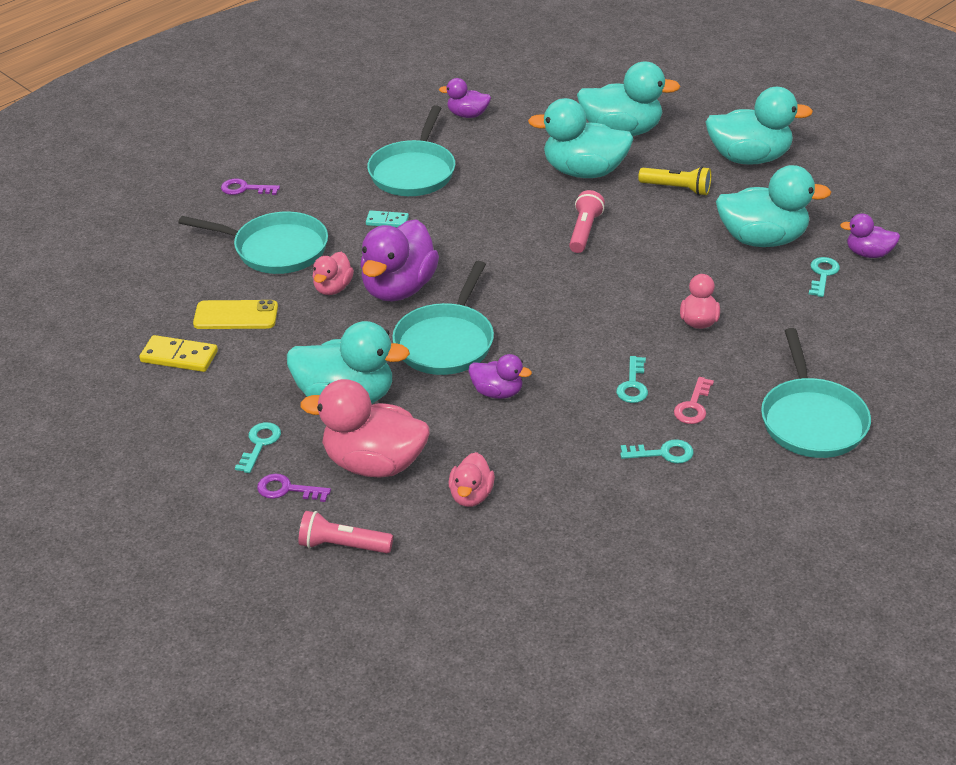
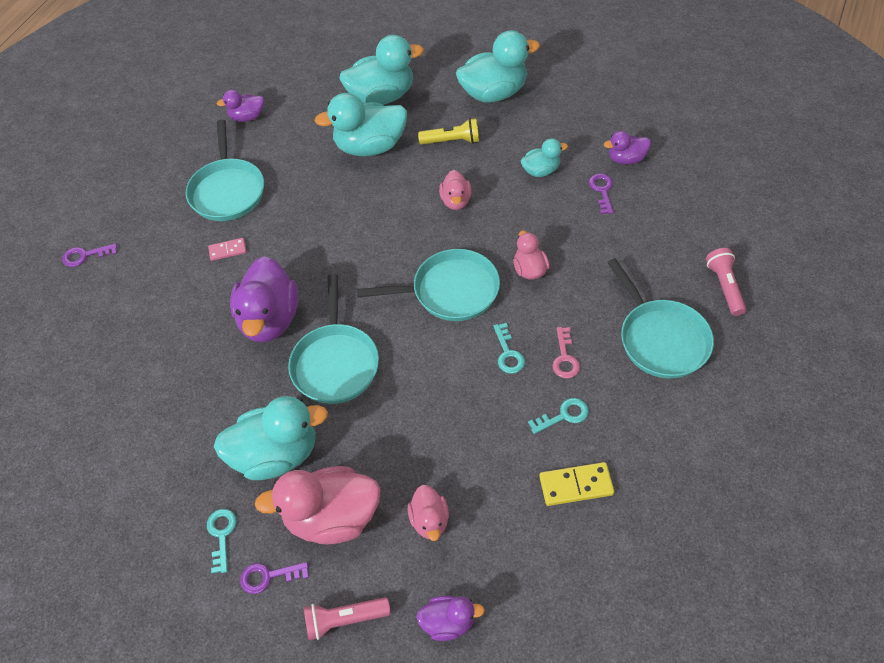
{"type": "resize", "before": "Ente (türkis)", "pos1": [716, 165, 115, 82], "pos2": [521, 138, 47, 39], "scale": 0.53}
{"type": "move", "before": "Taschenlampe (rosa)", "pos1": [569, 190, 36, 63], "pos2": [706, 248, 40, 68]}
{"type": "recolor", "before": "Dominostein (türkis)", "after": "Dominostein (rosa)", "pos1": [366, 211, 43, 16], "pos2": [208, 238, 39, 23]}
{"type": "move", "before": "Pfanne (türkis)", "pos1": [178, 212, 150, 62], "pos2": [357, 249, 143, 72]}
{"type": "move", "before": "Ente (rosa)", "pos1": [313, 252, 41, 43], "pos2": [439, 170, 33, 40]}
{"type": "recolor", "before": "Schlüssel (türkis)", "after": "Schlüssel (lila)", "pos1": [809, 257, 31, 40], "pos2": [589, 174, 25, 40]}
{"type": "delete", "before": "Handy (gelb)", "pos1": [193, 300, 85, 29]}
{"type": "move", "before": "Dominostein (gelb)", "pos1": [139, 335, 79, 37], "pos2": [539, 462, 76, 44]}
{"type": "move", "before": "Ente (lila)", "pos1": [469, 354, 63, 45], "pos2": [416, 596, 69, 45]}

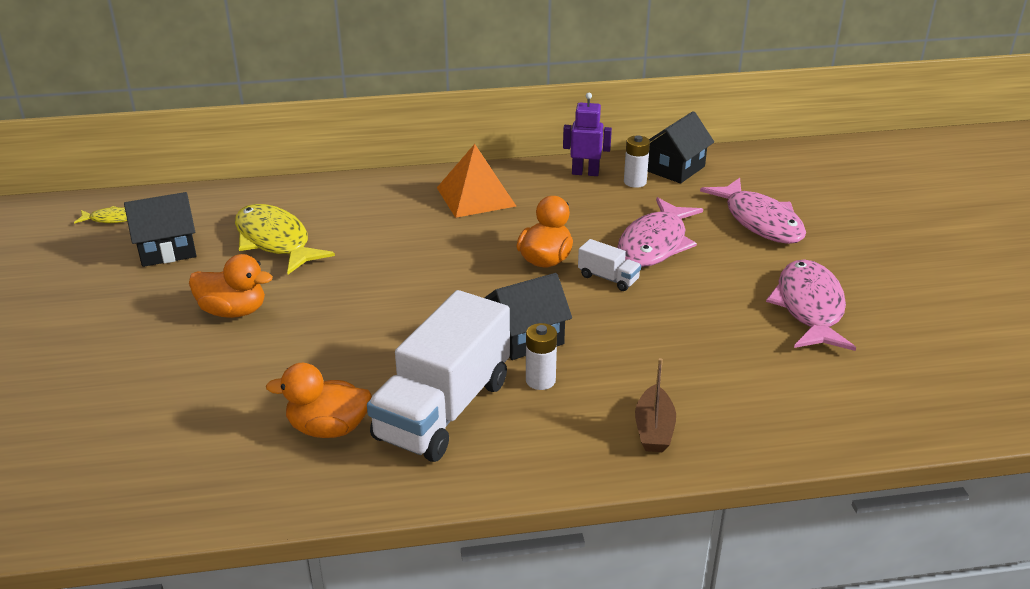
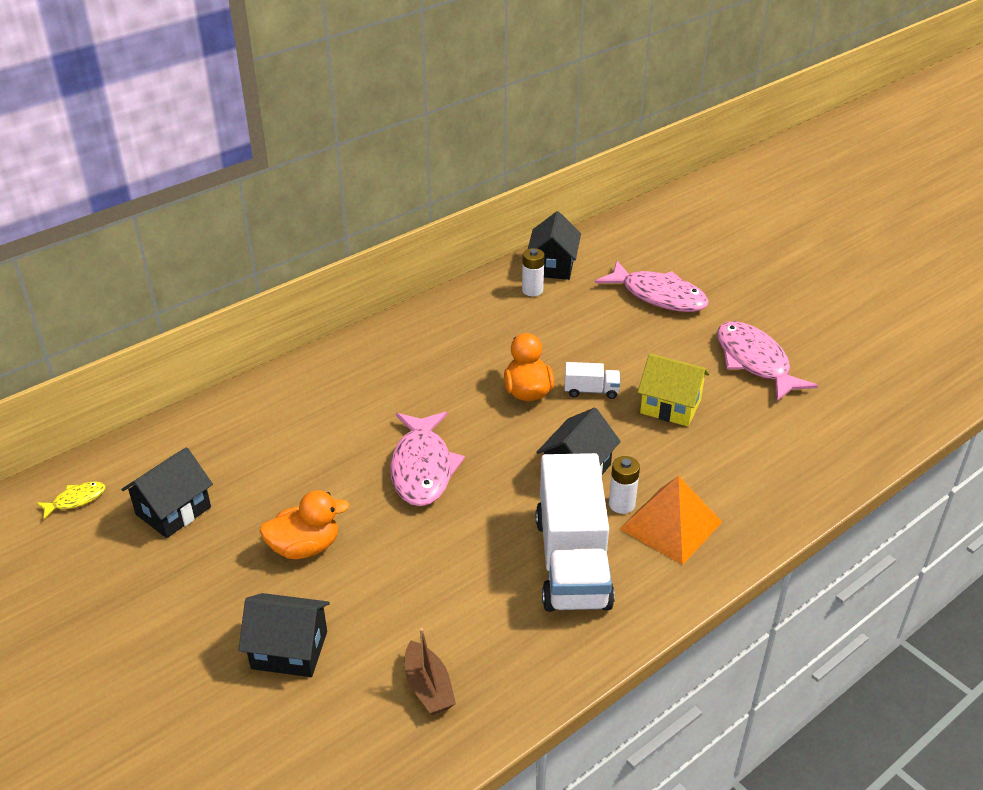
{"type": "delete", "before": "Roboter (lila)", "pos1": [563, 93, 49, 83]}
{"type": "move", "before": "Pyramide (orange)", "pos1": [437, 144, 79, 74], "pos2": [620, 476, 102, 89]}
{"type": "move", "before": "Fisch (rosa)", "pos1": [617, 197, 86, 70], "pos2": [390, 412, 75, 94]}
{"type": "delete", "before": "Fisch (gelb)", "pos1": [235, 204, 100, 70]}
{"type": "move", "before": "Boot (braun)", "pos1": [635, 358, 41, 94], "pos2": [405, 628, 51, 87]}
{"type": "delete", "before": "Ente (orange)", "pos1": [266, 363, 106, 75]}
{"type": "insert", "after": "Haus (gelb)", "pos2": [638, 353, 72, 74]}
{"type": "insert", "after": "Haus (schwarz)", "pos2": [239, 593, 91, 84]}

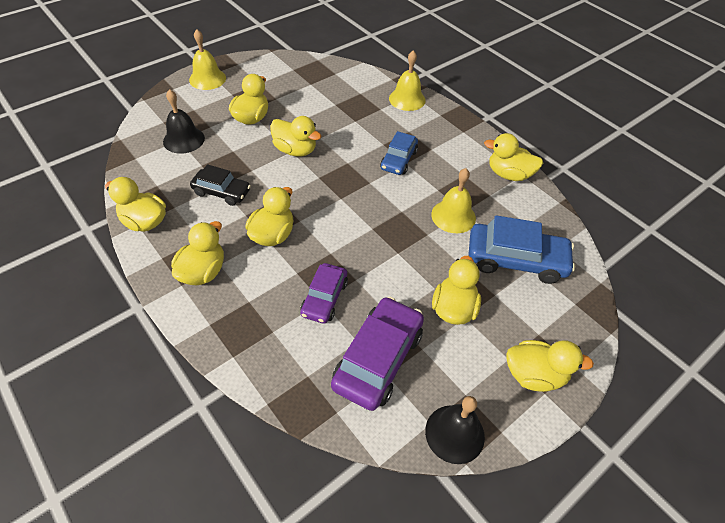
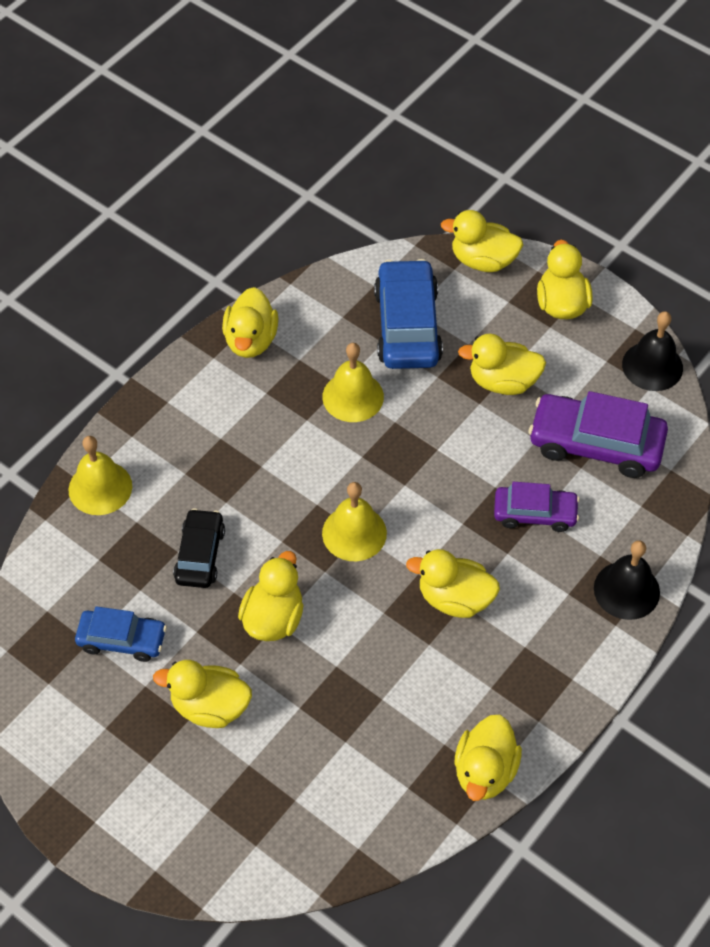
{"type": "move", "before": "Glocke (gelb)", "pos1": [189, 29, 37, 61], "pos2": [322, 482, 65, 79]}
{"type": "move", "before": "Glocke (schwarz)", "pos1": [163, 89, 42, 65], "pos2": [594, 540, 66, 80]}
{"type": "move", "before": "Auto (blau)", "pos1": [380, 131, 38, 44], "pos2": [75, 606, 92, 56]}
{"type": "move", "before": "Auto (schwarz)", "pos1": [190, 164, 61, 42], "pos2": [173, 508, 52, 80]}
{"type": "move", "before": "Ente (gelb)", "pos1": [171, 221, 53, 64], "pos2": [441, 210, 82, 62]}

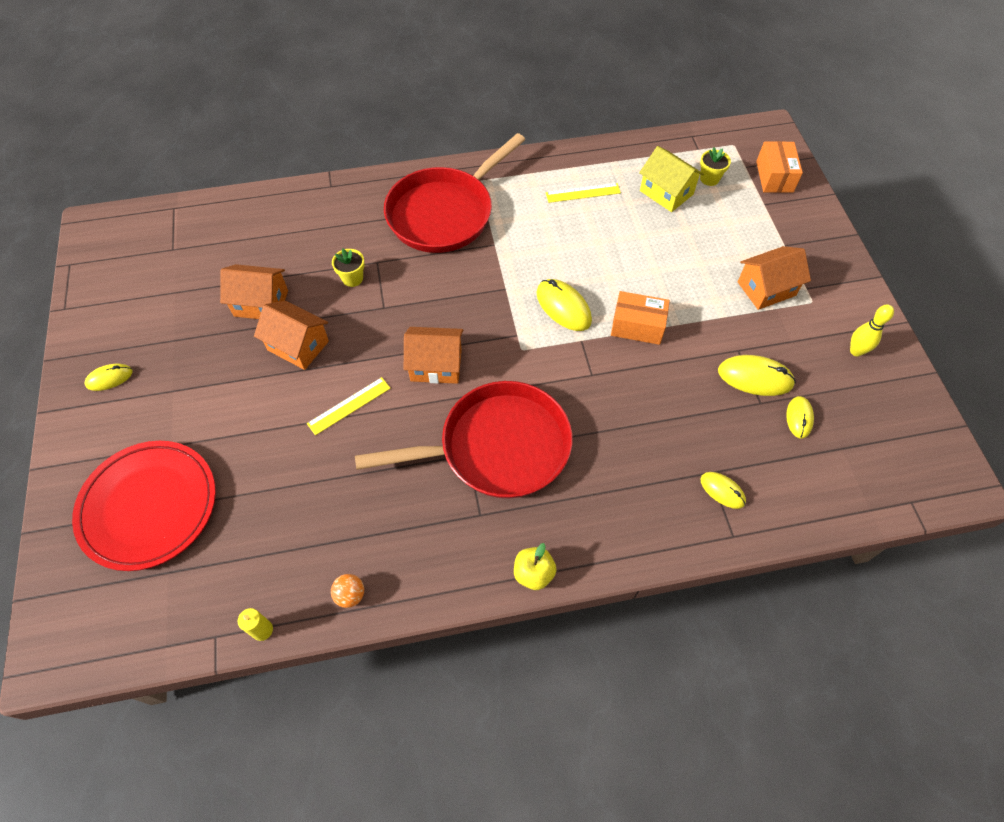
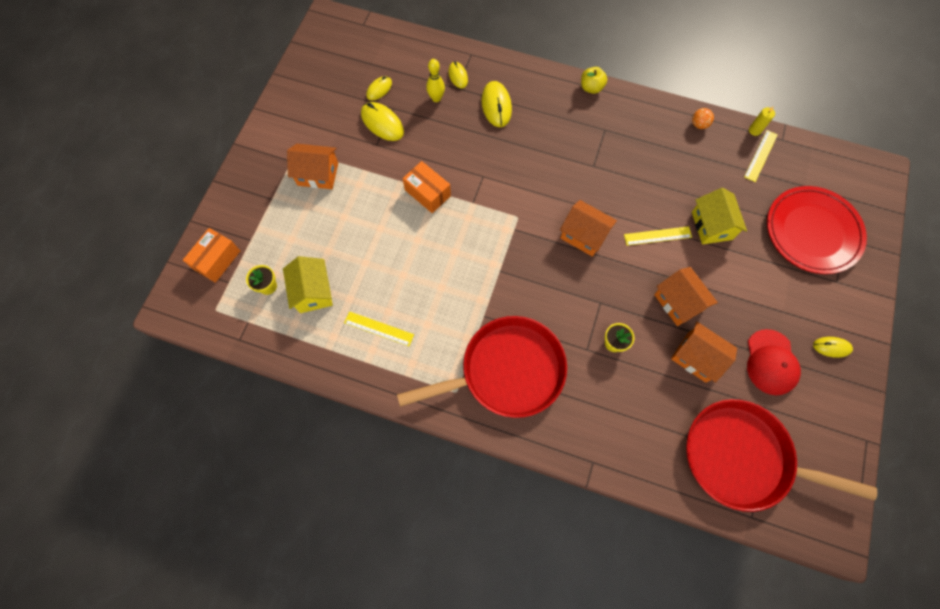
{"type": "move", "before": "Computermaus (gelb)", "pos1": [537, 279, 55, 52], "pos2": [482, 81, 30, 46]}
{"type": "move", "before": "Bowlingkegel (gelb)", "pos1": [850, 304, 44, 53], "pos2": [426, 59, 19, 43]}
{"type": "move", "before": "Pfanne (rot)", "pos1": [355, 381, 217, 117], "pos2": [686, 399, 191, 113]}
{"type": "insert", "after": "Lineal (gelb)", "pos2": [744, 130, 34, 52]}
{"type": "insert", "after": "Haus (gelb)", "pos2": [692, 188, 55, 56]}
{"type": "insert", "after": "Kappe (rot)", "pos2": [747, 329, 54, 66]}

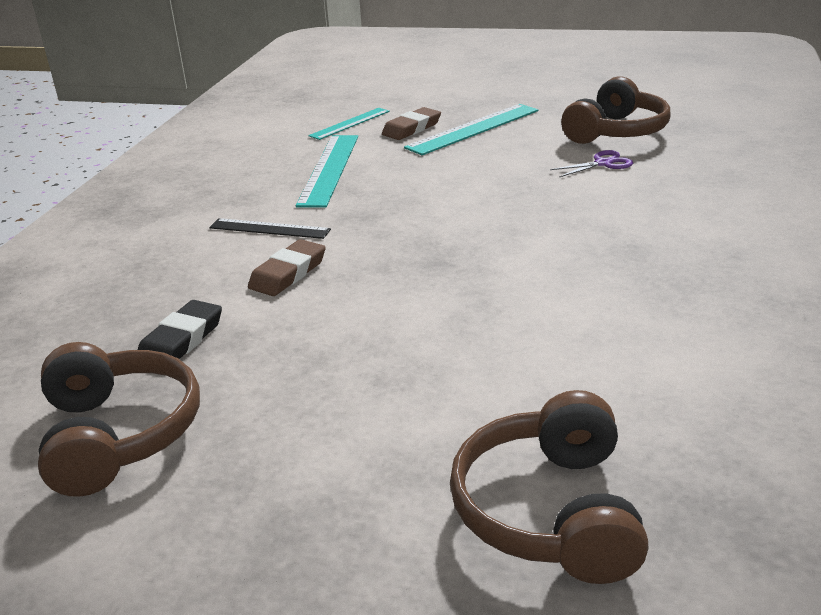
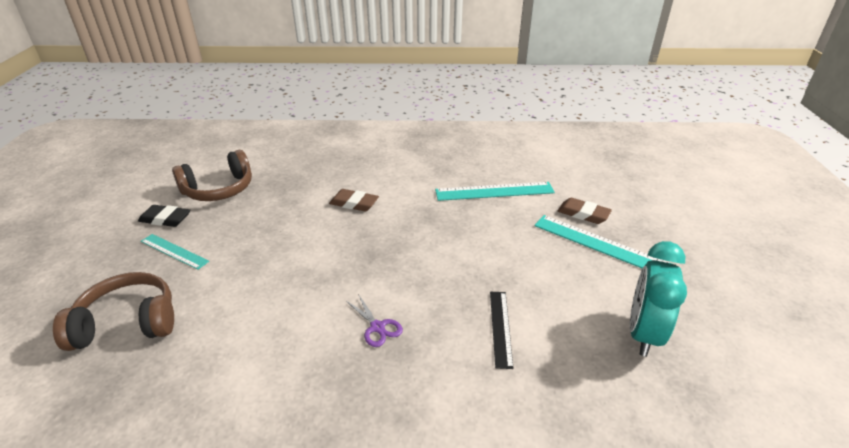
{"type": "replace", "before": "Kopfhörer (braun)", "after": "Wecker (türkis)", "pos1": [561, 76, 109, 68], "pos2": [630, 241, 57, 116]}
{"type": "move", "before": "Lineal (türkis)", "pos1": [308, 108, 82, 32], "pos2": [141, 234, 68, 36]}
{"type": "move", "before": "Schere (lila)", "pos1": [550, 150, 83, 27], "pos2": [346, 294, 57, 53]}
{"type": "move", "before": "Lineal (schwarz)", "pos1": [209, 218, 122, 21], "pos2": [490, 292, 24, 77]}
{"type": "move", "before": "Radiergummi (schwarz)", "pos1": [138, 300, 84, 59], "pos2": [138, 205, 53, 22]}

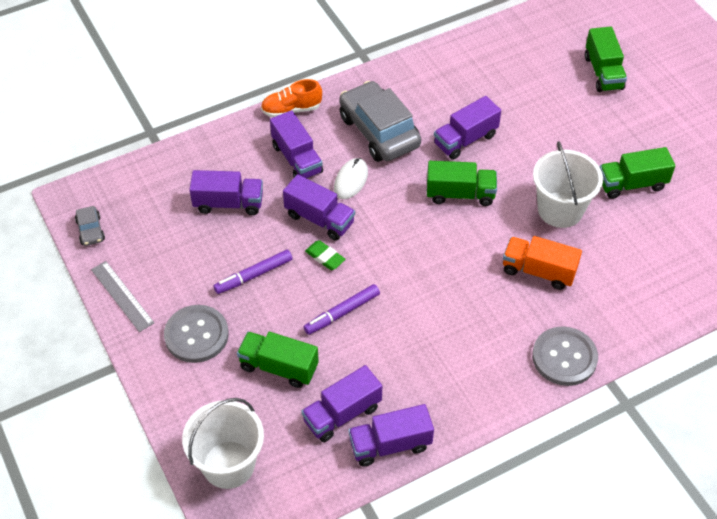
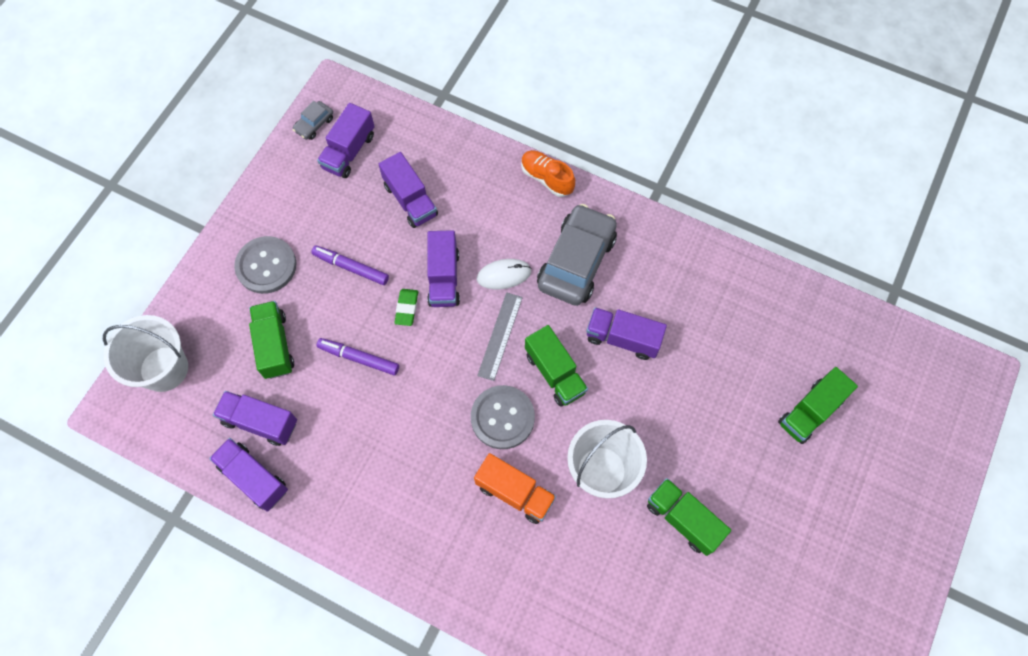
{"type": "move", "before": "Lastwagen (lila)", "pos1": [270, 110, 53, 68], "pos2": [317, 103, 58, 75]}
{"type": "rotate", "before": "Lastwagen (orange)", "pos1": [503, 236, 79, 54], "pos2": [474, 453, 82, 71], "turn": 135}
{"type": "move", "before": "Lineal (grau)", "pos1": [91, 261, 63, 71], "pos2": [477, 292, 46, 89]}
{"type": "move", "before": "Knopf (grau)", "pos1": [532, 326, 66, 60], "pos2": [471, 385, 64, 64]}

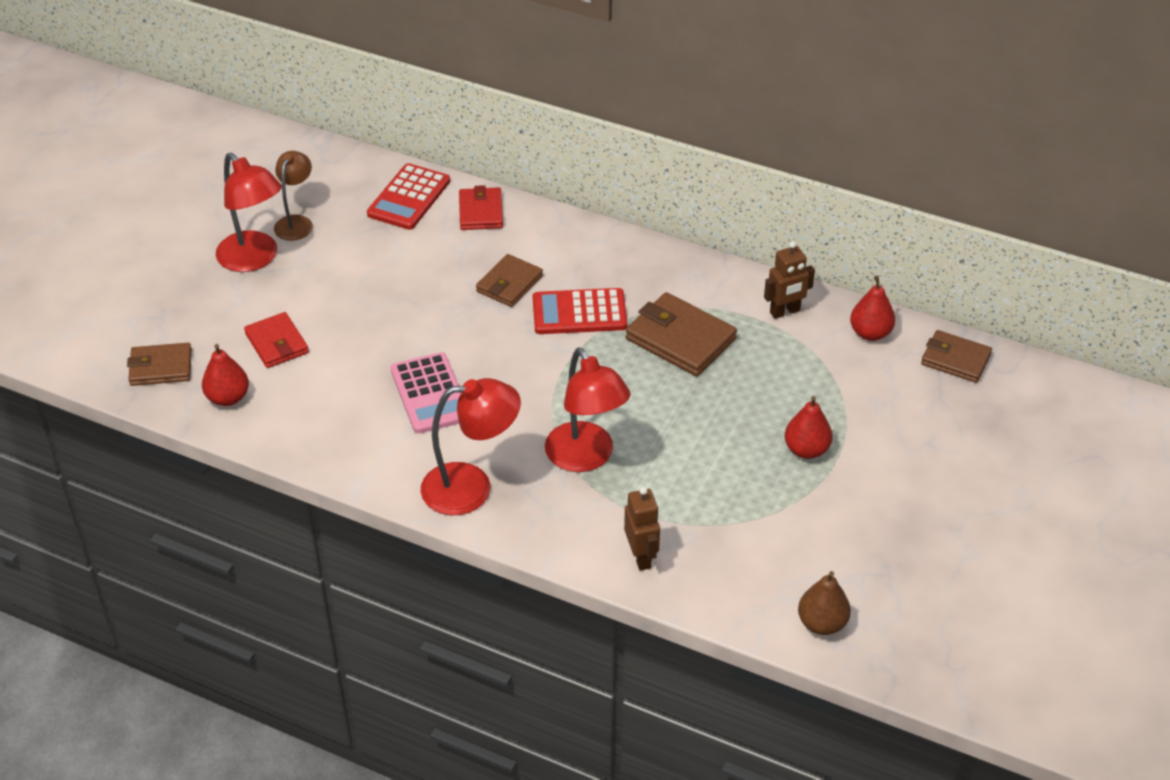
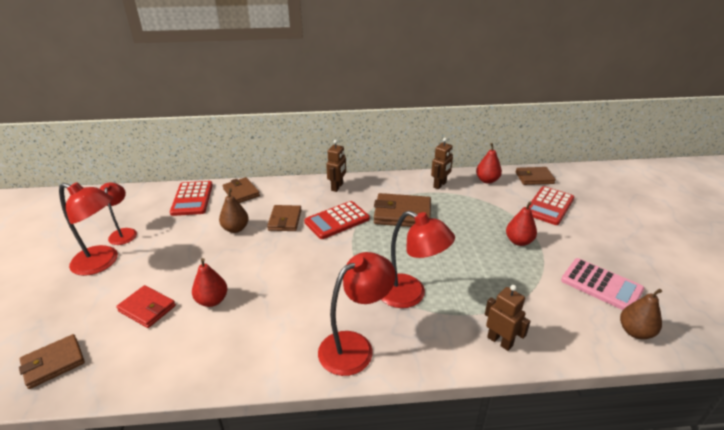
{"type": "recolor", "before": "Lampe (braun)", "after": "Lampe (rot)", "pos1": [274, 151, 39, 90], "pos2": [100, 182, 37, 63]}
{"type": "recolor", "before": "Geldbörse (rot)", "after": "Geldbörse (braun)", "pos1": [459, 185, 44, 45], "pos2": [223, 177, 37, 26]}
{"type": "move", "before": "Birne (rot)", "pos1": [202, 344, 47, 62], "pos2": [192, 258, 36, 49]}
{"type": "move", "before": "Taschenrechner (rosa)", "pos1": [391, 352, 70, 82], "pos2": [561, 258, 83, 52]}
{"type": "insert", "after": "Roboter (braun)", "pos2": [326, 140, 20, 52]}
{"type": "insert", "after": "Taschenrechner (rot)", "pos2": [529, 186, 45, 39]}
{"type": "insert", "after": "Birne (braun)", "pos2": [219, 188, 30, 45]}

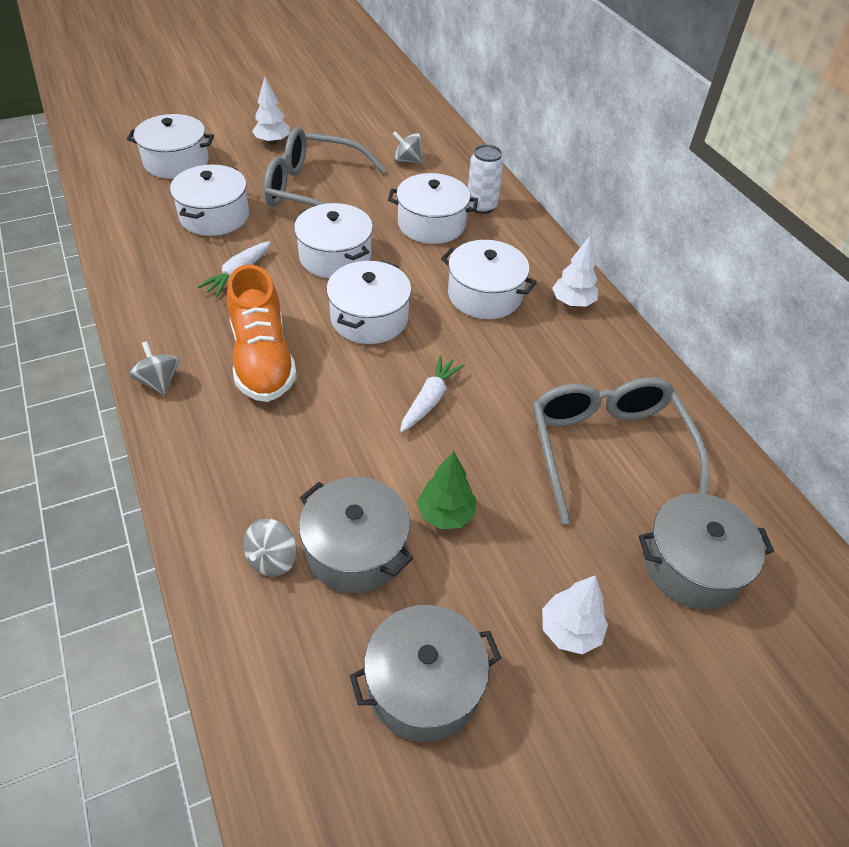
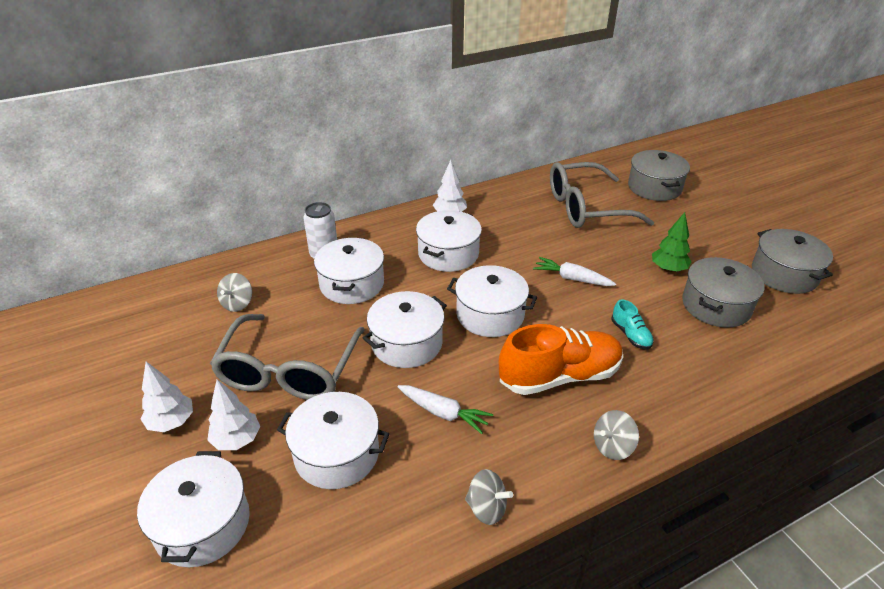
{"type": "move", "before": "Kreisel (grau)", "pos1": [243, 519, 54, 58], "pos2": [465, 469, 48, 56]}
{"type": "move", "before": "Baum (weiß)", "pos1": [542, 575, 66, 80], "pos2": [207, 379, 53, 71]}
{"type": "insert", "after": "Schuh (türkis)", "pos2": [611, 299, 43, 50]}

